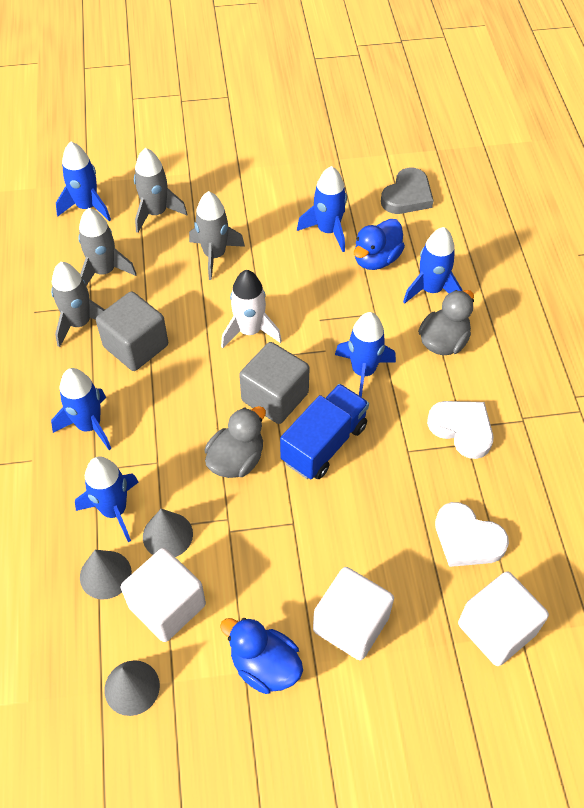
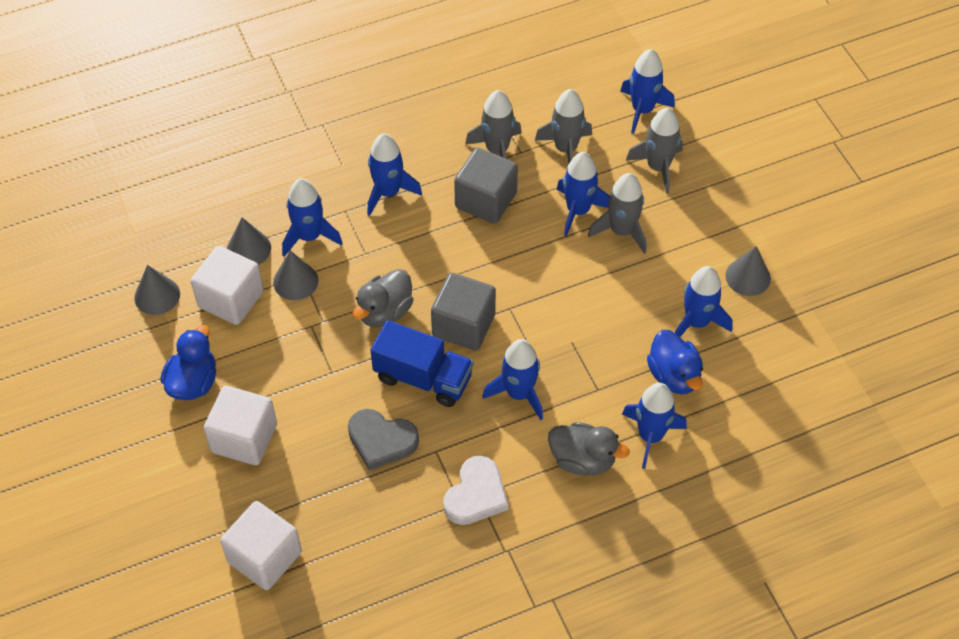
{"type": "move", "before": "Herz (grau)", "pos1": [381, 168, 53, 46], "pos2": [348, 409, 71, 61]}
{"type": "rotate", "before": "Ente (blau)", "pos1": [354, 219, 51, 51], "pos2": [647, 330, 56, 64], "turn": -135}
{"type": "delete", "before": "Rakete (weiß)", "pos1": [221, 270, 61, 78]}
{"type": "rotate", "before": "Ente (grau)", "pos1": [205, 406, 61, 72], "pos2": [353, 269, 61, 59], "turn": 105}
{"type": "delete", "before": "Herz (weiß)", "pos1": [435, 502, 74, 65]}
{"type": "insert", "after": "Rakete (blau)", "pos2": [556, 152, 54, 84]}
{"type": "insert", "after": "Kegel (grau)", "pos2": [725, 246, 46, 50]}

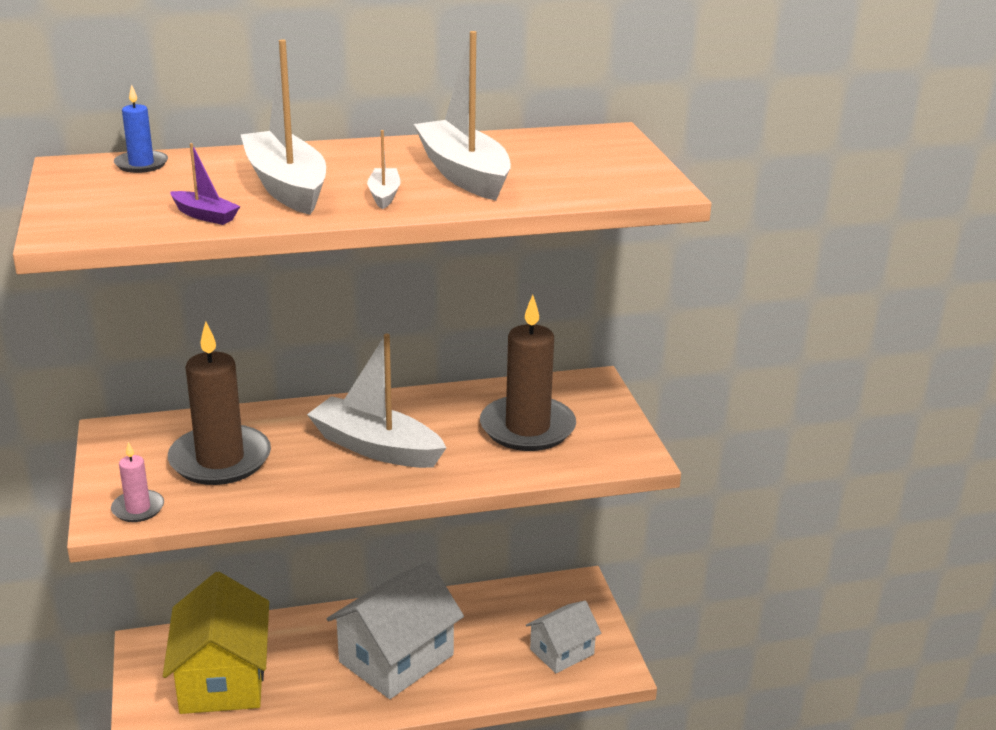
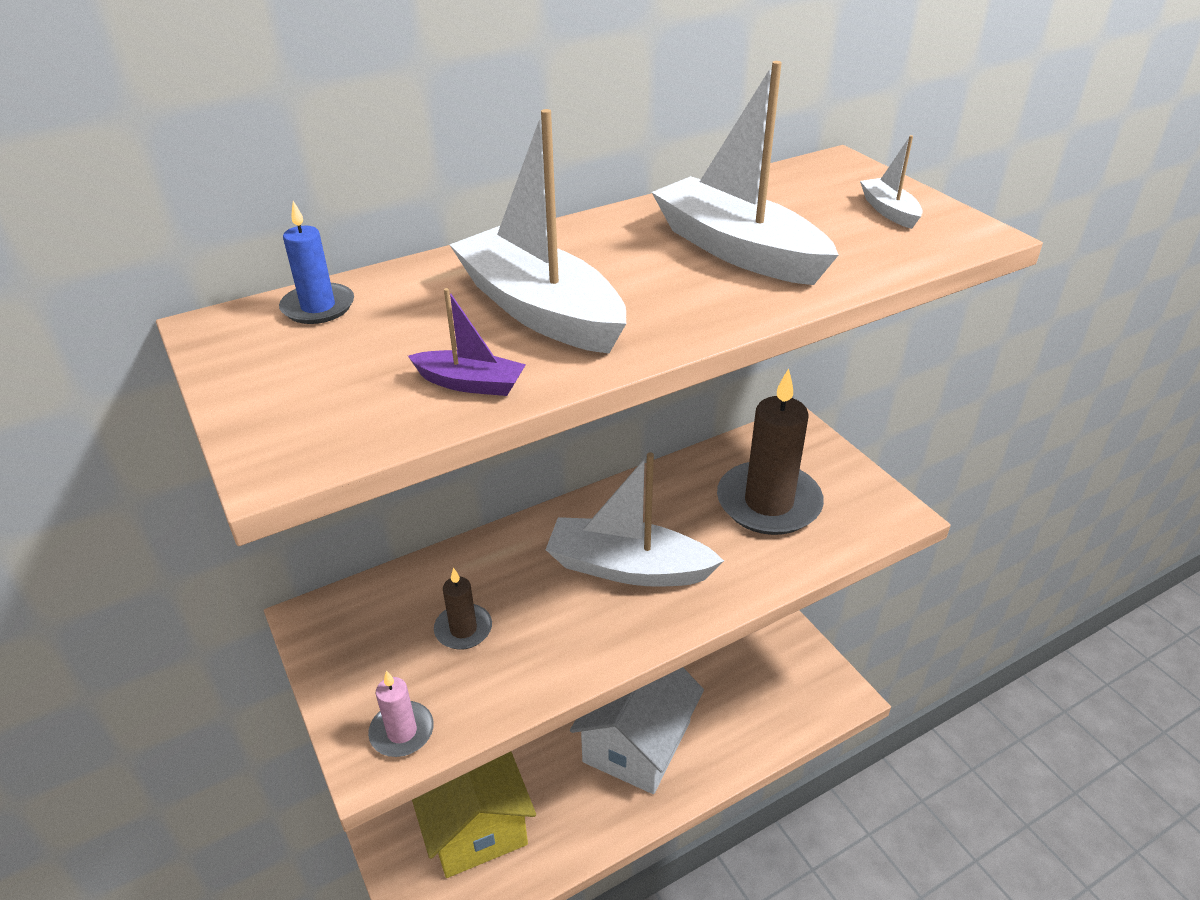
{"type": "move", "before": "Boot (weiß)", "pos1": [367, 130, 33, 79], "pos2": [860, 135, 63, 94]}
{"type": "resize", "before": "Kerze (braun)", "pos1": [168, 322, 103, 163], "pos2": [434, 568, 58, 82], "scale": 0.48}
{"type": "delete", "before": "Haus (weiß)", "pos1": [526, 601, 75, 73]}

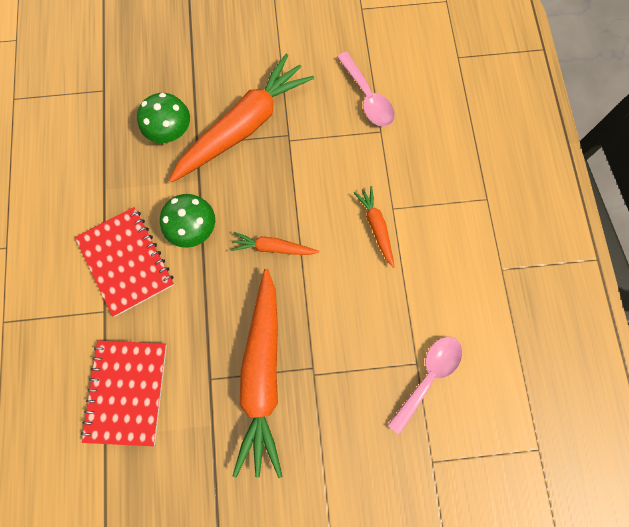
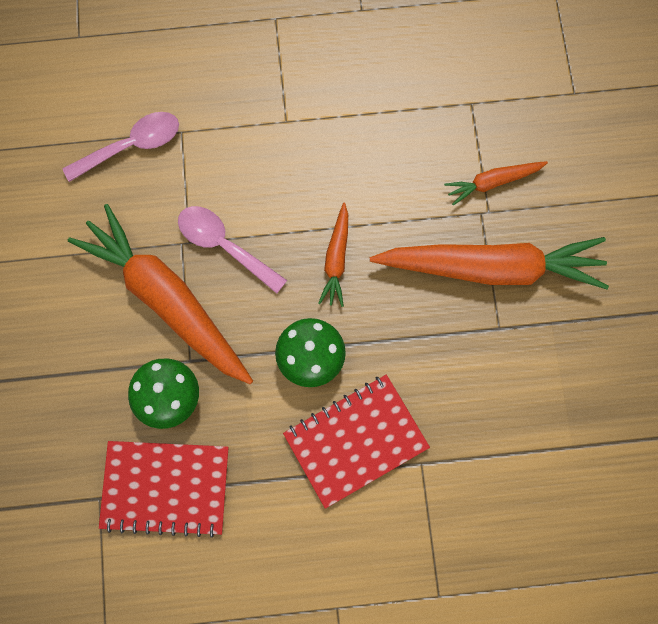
{"type": "move", "before": "Karotte (orange)", "pos1": [354, 186, 41, 82], "pos2": [444, 161, 104, 45]}
{"type": "move", "before": "Löffel (rosa)", "pos1": [387, 337, 75, 98], "pos2": [178, 206, 109, 87]}
{"type": "move", "before": "Notizbuch (rot)", "pos1": [81, 340, 86, 106], "pos2": [99, 441, 130, 97]}

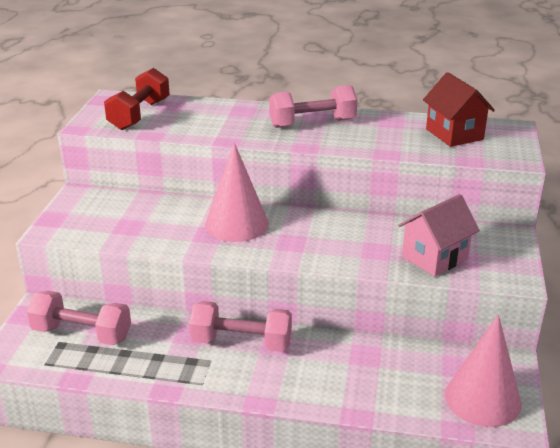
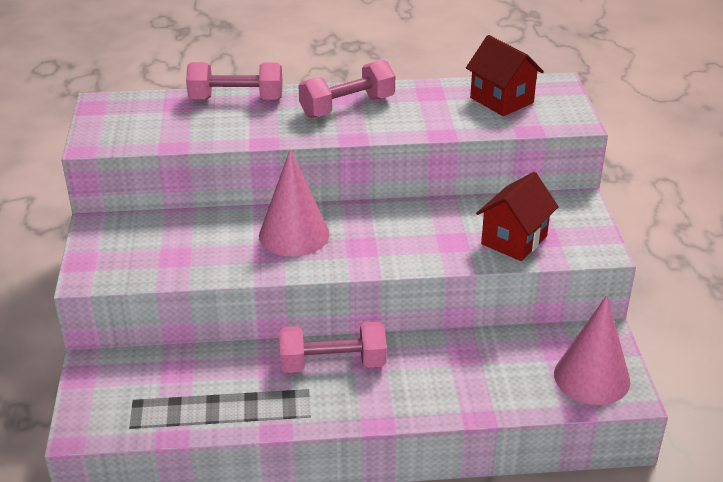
{"type": "delete", "before": "Hantel (rot)", "pos1": [104, 68, 66, 62]}
{"type": "recolor", "before": "Haus (rosa)", "after": "Haus (rot)", "pos1": [398, 194, 82, 83], "pos2": [476, 172, 83, 89]}
{"type": "move", "before": "Hantel (rosa)", "pos1": [27, 291, 104, 54], "pos2": [186, 62, 97, 38]}

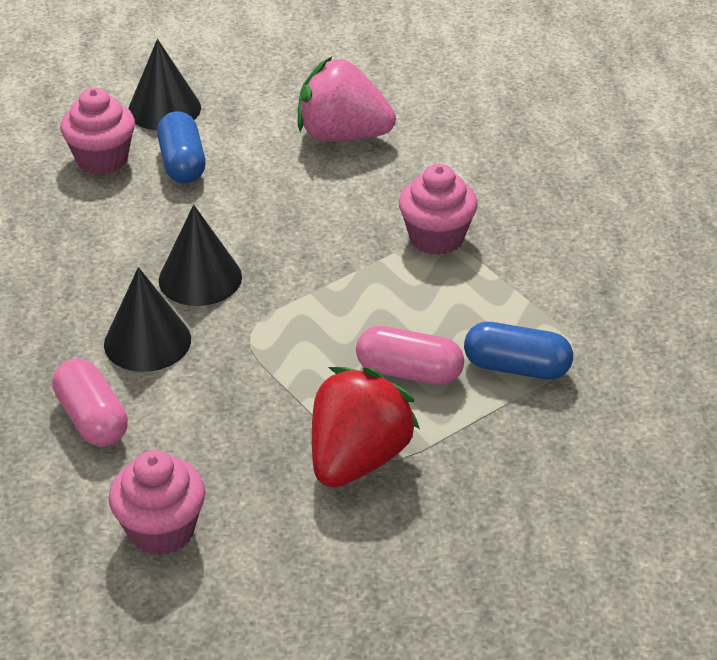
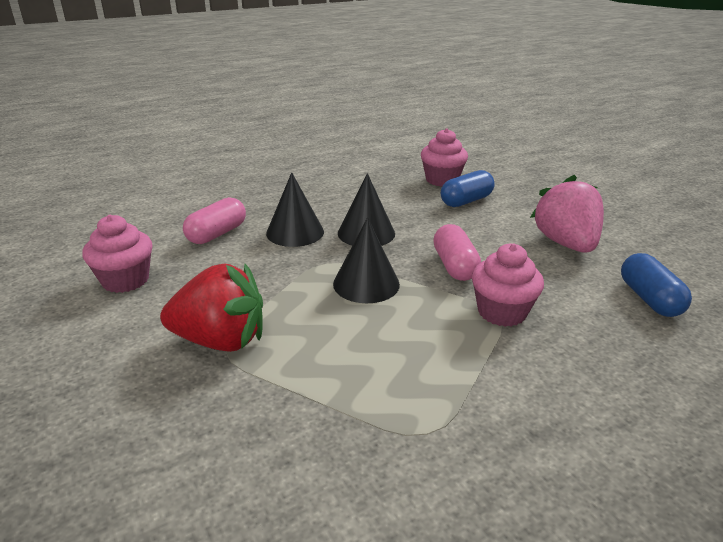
{"type": "move", "before": "Kegel (schwarz)", "pos1": [128, 39, 73, 91], "pos2": [333, 218, 67, 85]}
{"type": "move", "before": "Kapsel (blau)", "pos1": [464, 322, 109, 58], "pos2": [621, 253, 71, 64]}
{"type": "move", "before": "Kapsel (rosa)", "pos1": [356, 326, 108, 59], "pos2": [433, 224, 48, 57]}

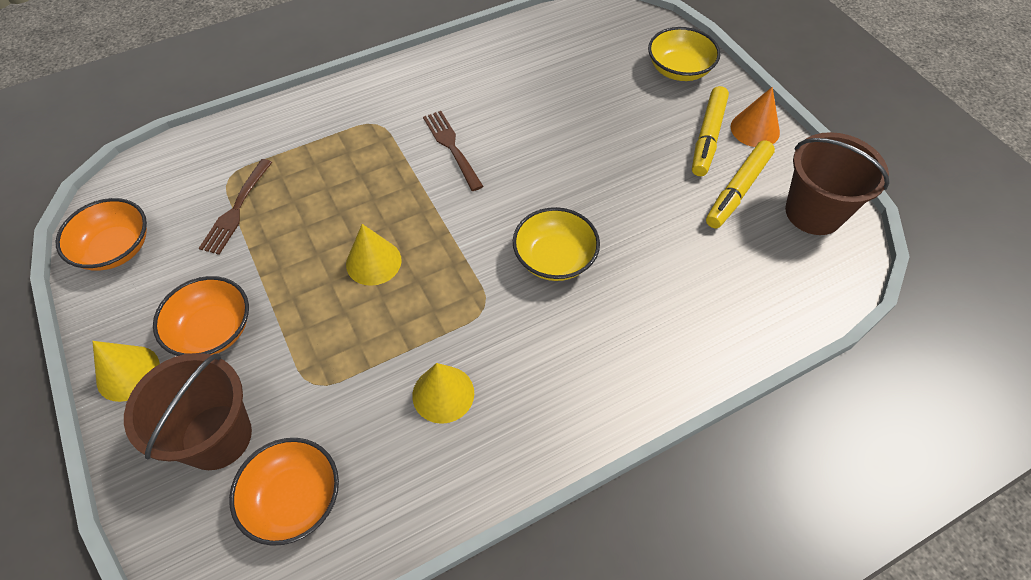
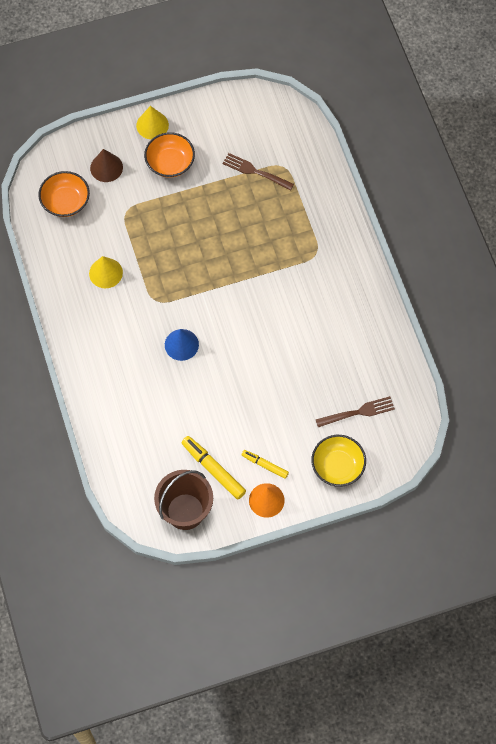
{"type": "resize", "before": "Filzstift (gelb)", "pos1": [692, 86, 37, 90], "pos2": [242, 450, 47, 29], "scale": 0.61}
{"type": "move", "before": "Gabel (braun)", "pos1": [423, 111, 60, 80], "pos2": [316, 396, 79, 31]}
{"type": "delete", "before": "Schüssel (orange)", "pos1": [56, 198, 91, 73]}
{"type": "replace", "before": "Schüssel (gelb)", "after": "Kegel (blau)", "pos1": [513, 207, 87, 74], "pos2": [165, 329, 34, 32]}
{"type": "delete", "before": "Kegel (gelb)", "pos1": [346, 224, 56, 62]}
{"type": "replace", "before": "Eimer (braun)", "after": "Kegel (braun)", "pos1": [124, 353, 128, 117], "pos2": [90, 149, 33, 33]}

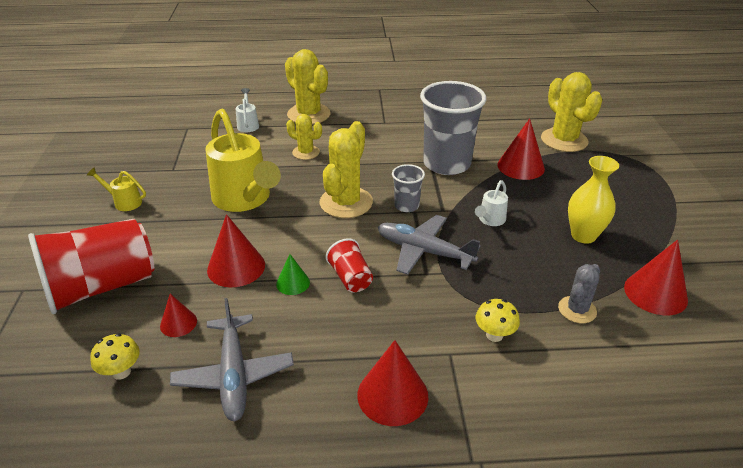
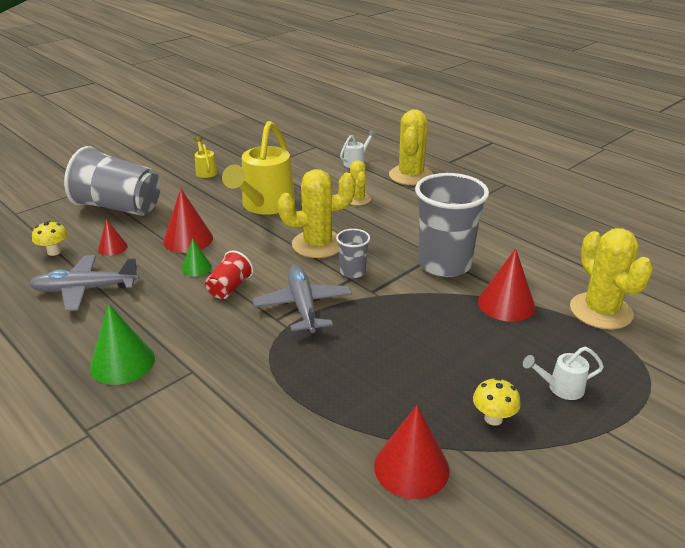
{"type": "rotate", "before": "Kaktus (gelb)", "pos1": [541, 72, 61, 80], "pos2": [570, 228, 83, 102], "turn": -45}
{"type": "delete", "before": "Vase (gelb)", "pos1": [568, 156, 51, 88]}
{"type": "move", "before": "Gießkanne (weiß)", "pos1": [475, 180, 33, 46], "pos2": [523, 347, 81, 53]}
{"type": "recolor", "before": "Becher (rot)", "after": "Becher (grau)", "pos1": [28, 219, 126, 95], "pos2": [64, 146, 96, 70]}
{"type": "delete", "before": "Kaktus (grau)", "pos1": [558, 264, 42, 59]}
{"type": "rotate", "before": "Flugzeug (grau)", "pos1": [170, 298, 124, 123], "pos2": [29, 255, 110, 56], "turn": 45}
{"type": "move", "before": "Pilz (gelb)", "pos1": [476, 299, 44, 43], "pos2": [473, 378, 48, 48]}
{"type": "recolor", "before": "Kegel (rot)", "after": "Kegel (grün)", "pos1": [357, 340, 71, 86], "pos2": [90, 304, 65, 81]}

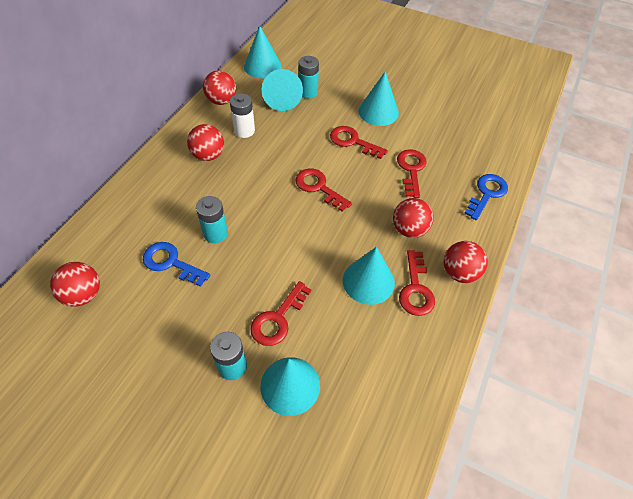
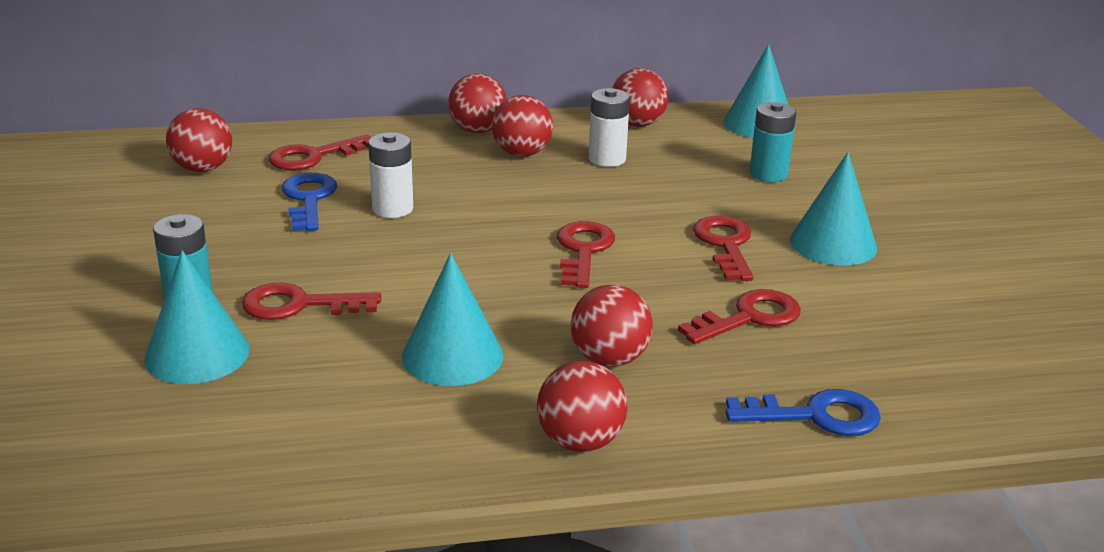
{"type": "delete", "before": "Kegel (türkis)", "pos1": [262, 69, 41, 42]}
{"type": "recolor", "before": "Batterie (türkis)", "after": "Batterie (weiß)", "pos1": [196, 196, 32, 47], "pos2": [368, 132, 45, 86]}
{"type": "move", "before": "Schlüssel (rot)", "pos1": [399, 250, 36, 66], "pos2": [269, 134, 102, 37]}
{"type": "insert", "after": "Ball (rot)", "pos2": [448, 74, 59, 59]}

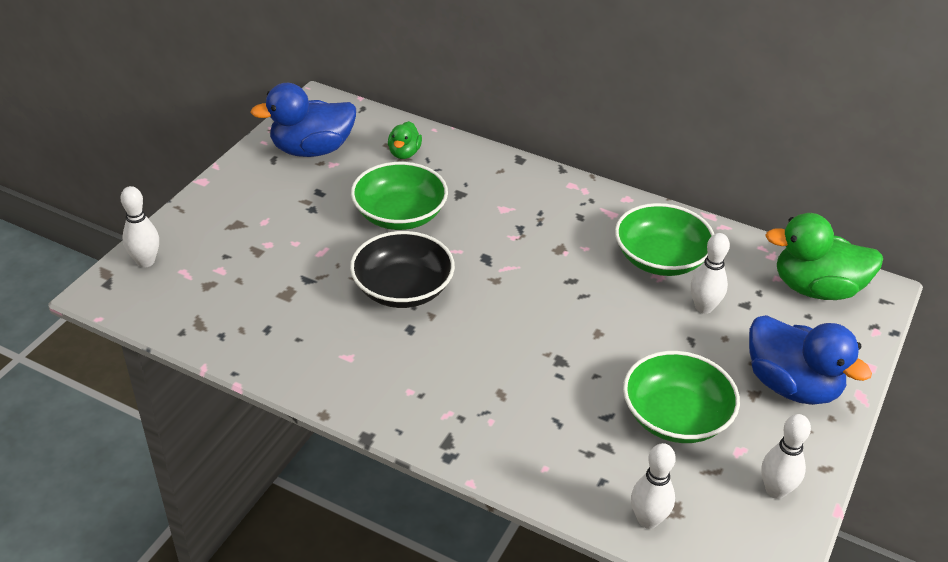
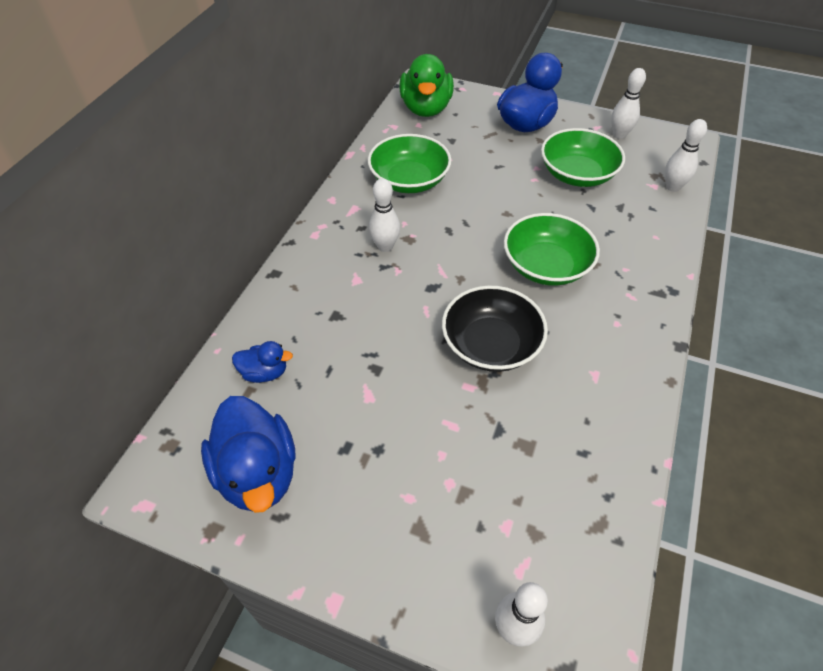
{"type": "recolor", "before": "Ente (grün)", "after": "Ente (blau)", "pos1": [388, 121, 34, 38], "pos2": [232, 341, 61, 42]}
{"type": "move", "before": "Schüssel (grün)", "pos1": [351, 162, 97, 68], "pos2": [504, 213, 96, 73]}
{"type": "move", "before": "Bowlingkegel (weiß)", "pos1": [691, 233, 39, 81], "pos2": [369, 178, 31, 74]}

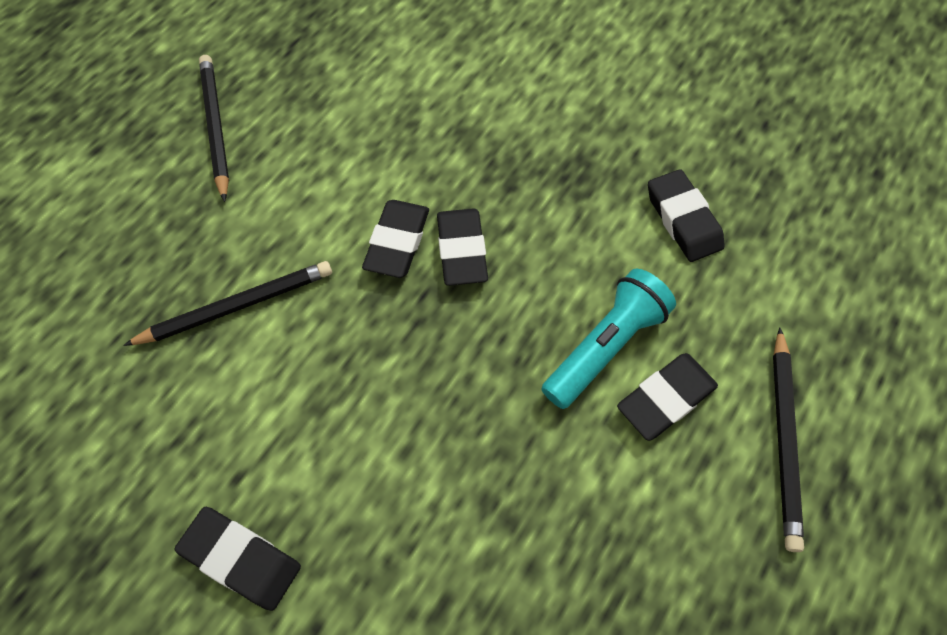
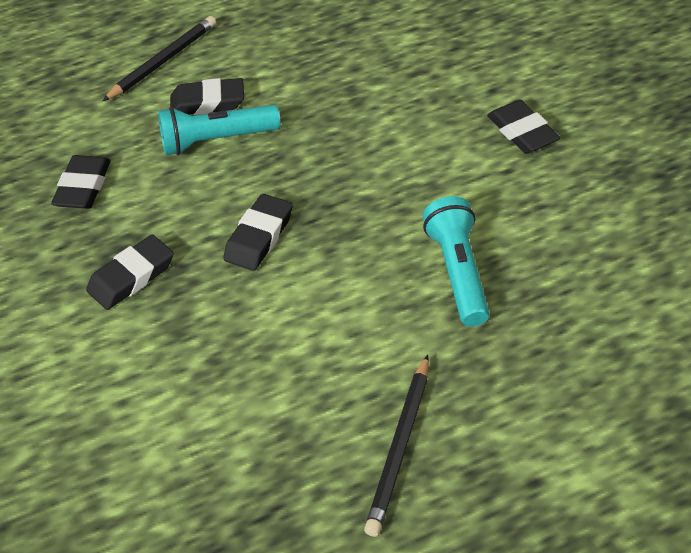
{"type": "move", "before": "Radiergummi (schwarz)", "pos1": [362, 200, 67, 78], "pos2": [86, 235, 88, 75]}
{"type": "replace", "before": "Bleistift (schwarz)", "after": "Taschenlampe (türkis)", "pos1": [123, 261, 209, 85], "pos2": [423, 196, 66, 131]}

